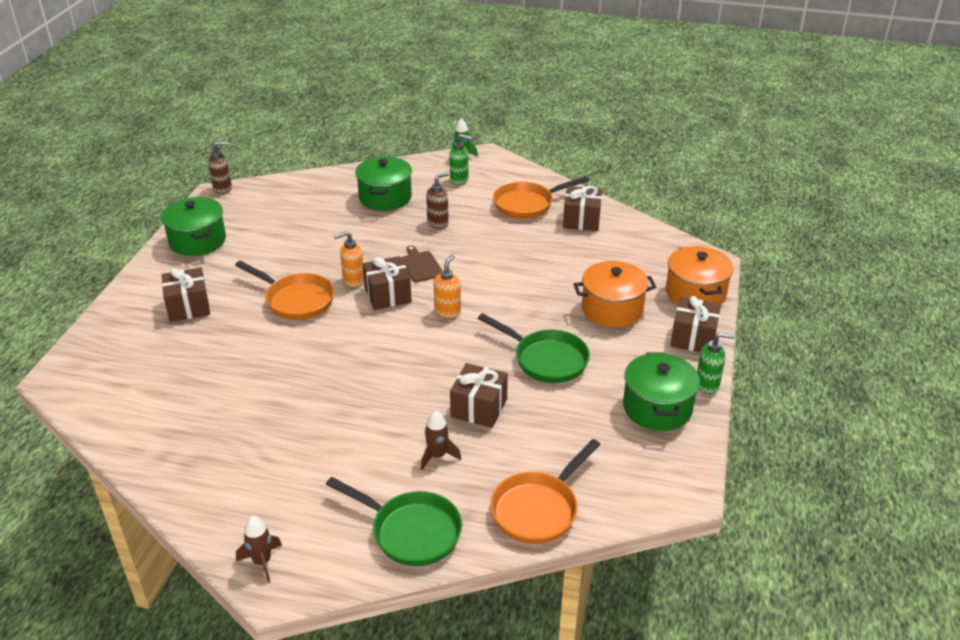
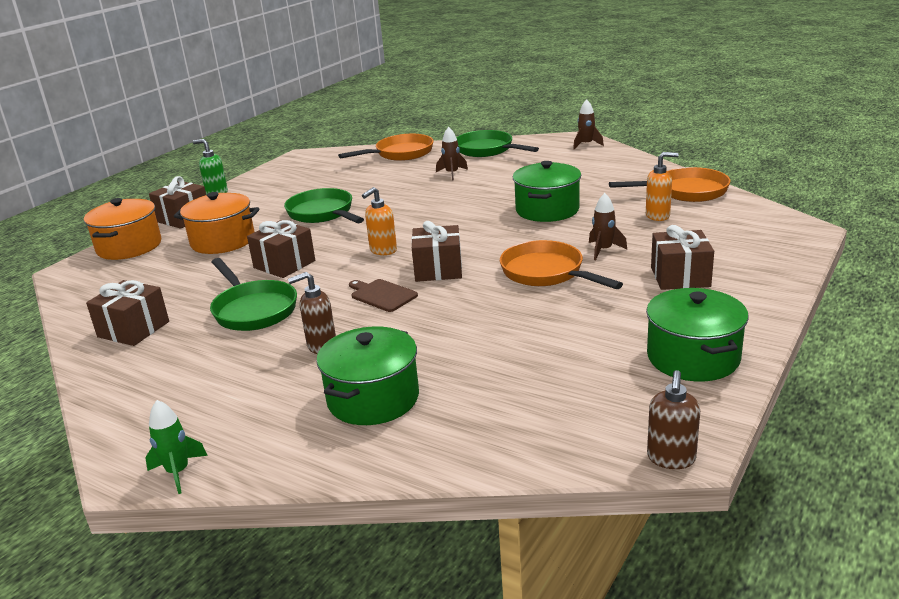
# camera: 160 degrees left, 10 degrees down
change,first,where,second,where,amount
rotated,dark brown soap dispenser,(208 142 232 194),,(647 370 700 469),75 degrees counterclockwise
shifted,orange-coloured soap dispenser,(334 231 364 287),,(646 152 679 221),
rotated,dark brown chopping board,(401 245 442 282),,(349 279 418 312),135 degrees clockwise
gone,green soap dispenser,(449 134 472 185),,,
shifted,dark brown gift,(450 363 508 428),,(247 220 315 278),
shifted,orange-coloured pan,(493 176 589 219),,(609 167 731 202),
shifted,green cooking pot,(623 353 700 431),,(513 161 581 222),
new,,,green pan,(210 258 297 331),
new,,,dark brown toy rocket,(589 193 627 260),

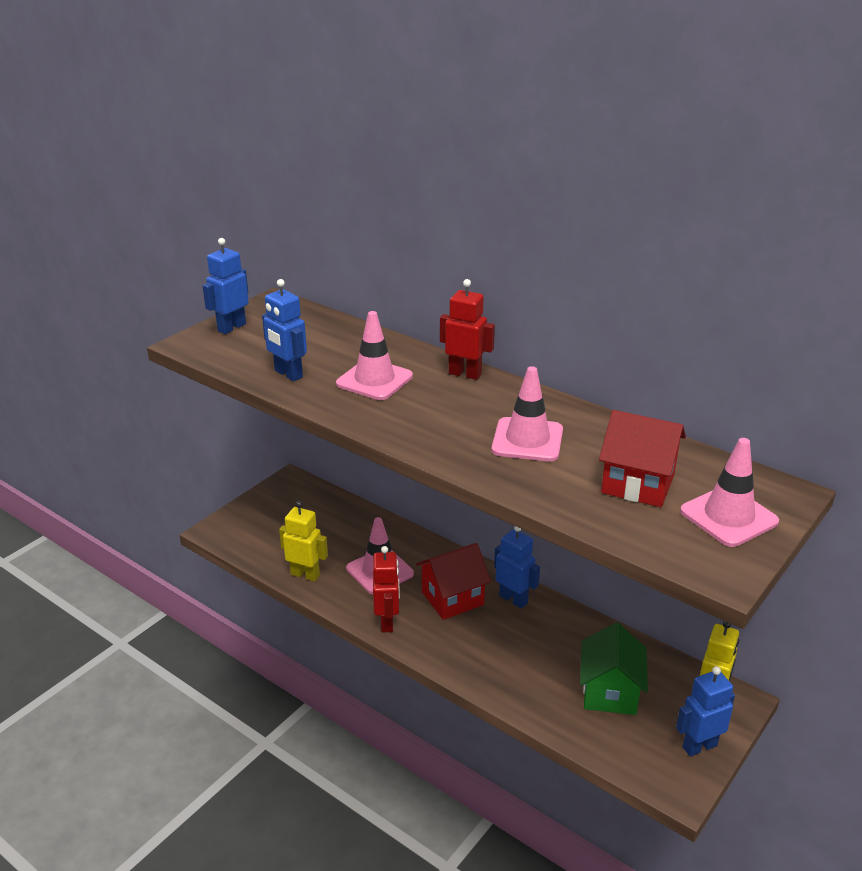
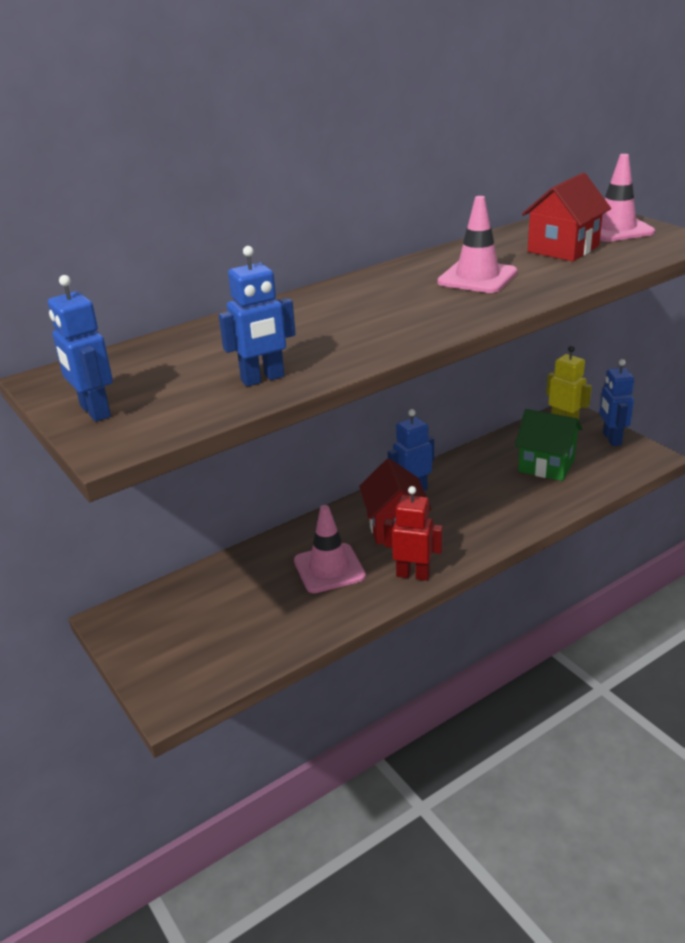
# camera: 70 degrees left, 0 degrees up
change,first,where,second,where,amount
gone,bright yellow robot figure,(279 501 328 581),,,
gone,rose-pink safety cone,(336 311 413 400),,,
gone,red robot figure,(440 279 495 380),,,

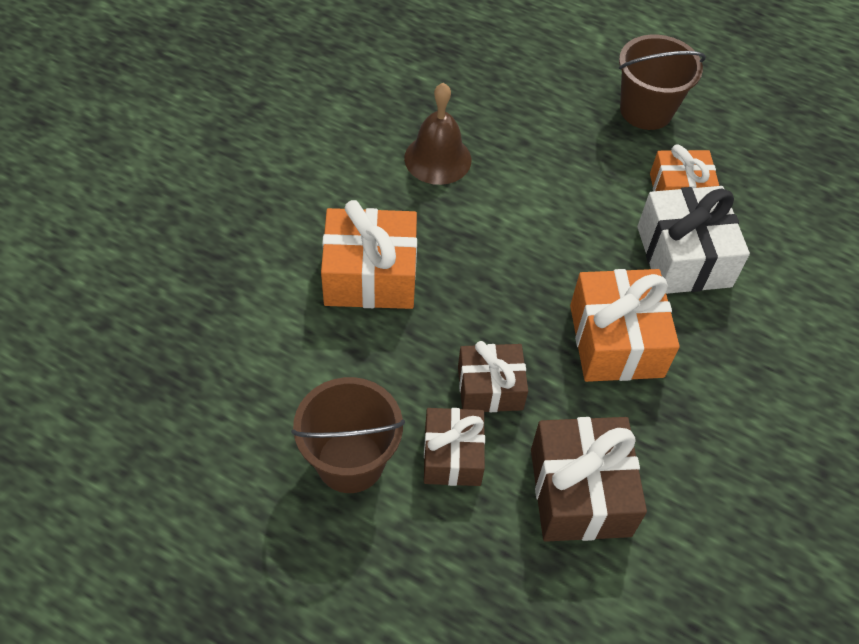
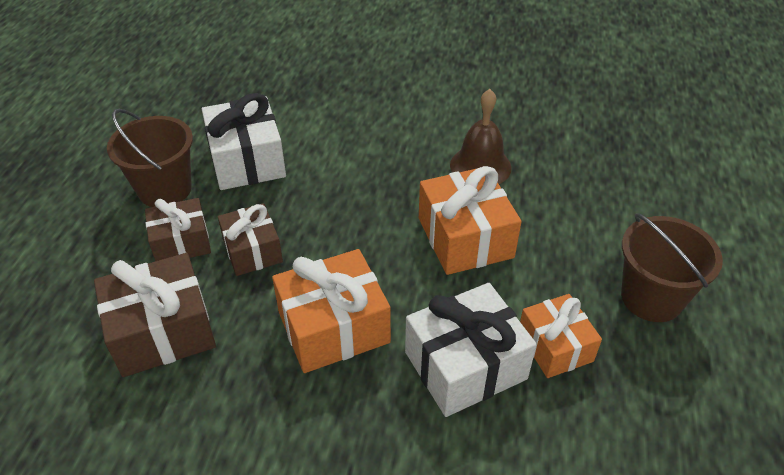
# camera: 75 degrees right, 10 degrees down
change,first,where,second,where,amount
shifted,orange-coloured gift,(321 200 417 309),,(419 166 522 275),
new,,,snow-white gift,(202 93 286 190),

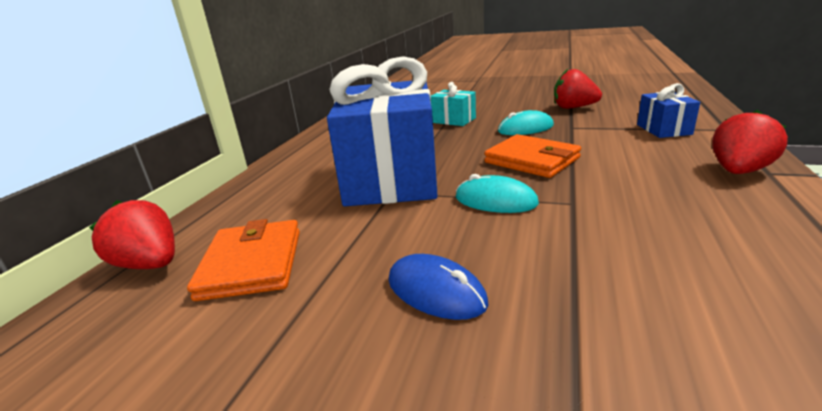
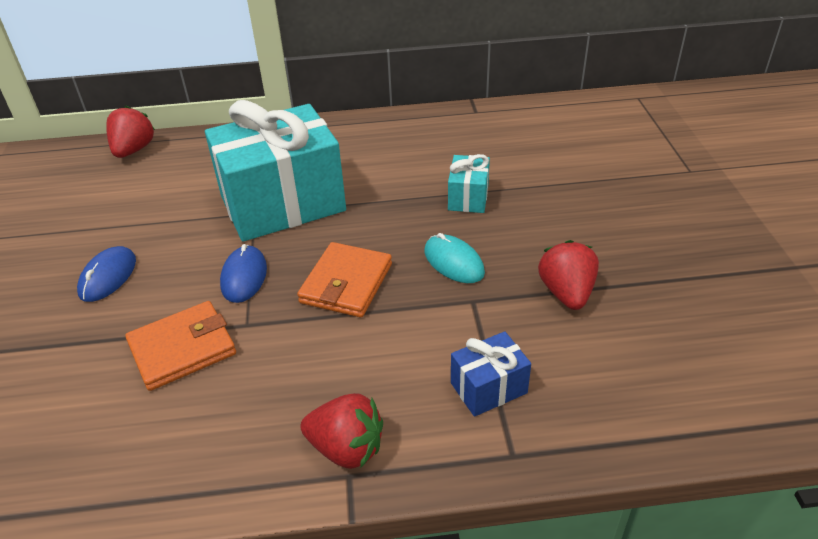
# camera: 65 degrees right, 15 degrees up
change,first,where,second,where,amount
shifted,orange-coloured wallet,(187 219 300 301),,(125 301 236 391),
repainted,blue gift,(327 56 438 206),aqua gift,(205 100 346 241),
repainted,aqua PC mouse,(456 174 539 213),blue PC mouse,(220 244 267 303),

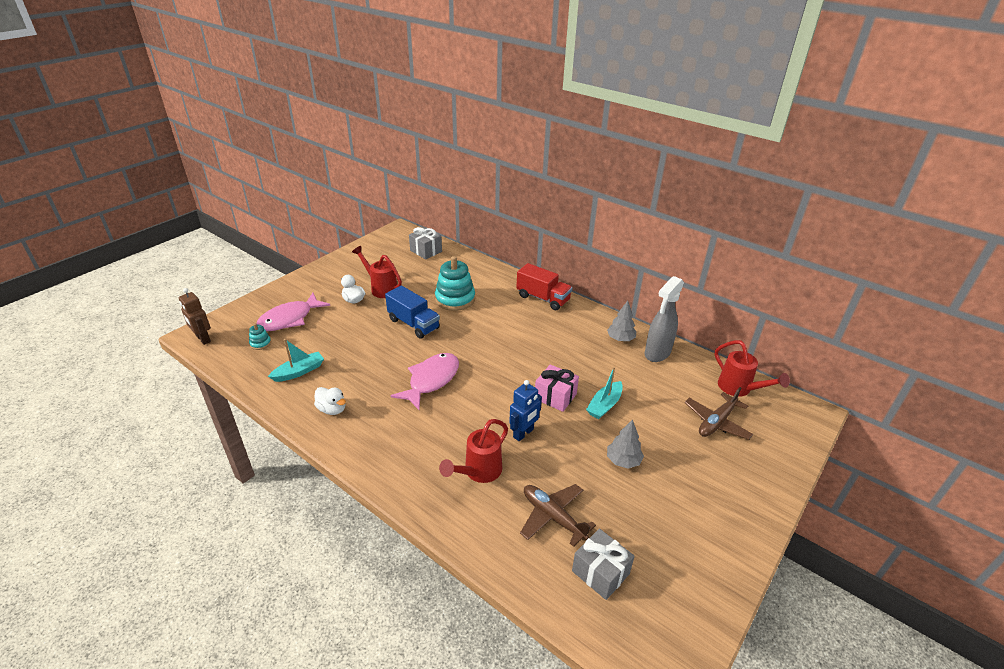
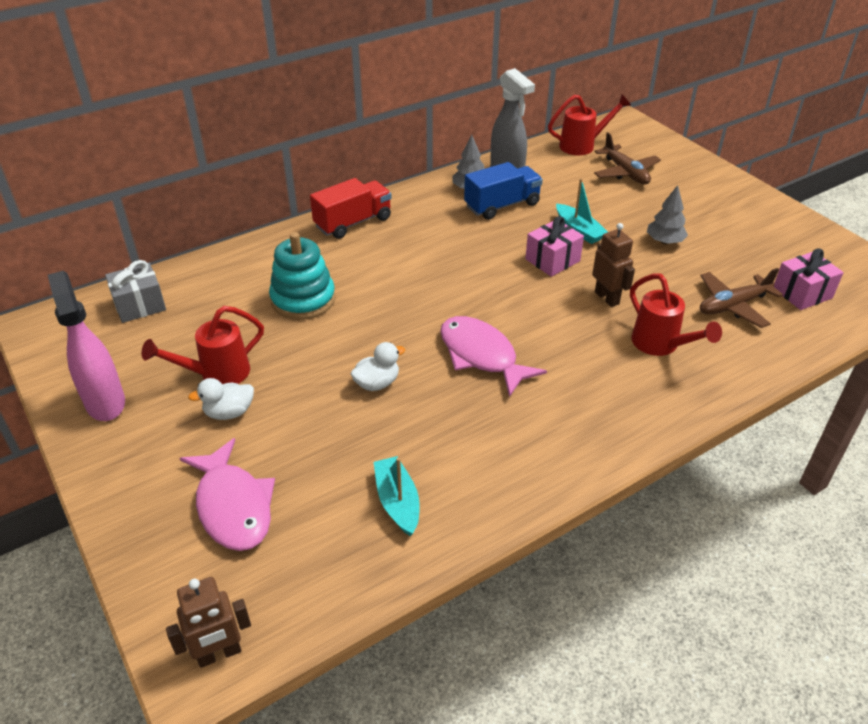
# camera: 70 degrees left, 5 degrees up
change,first,where,second,where,amount
gone,aqua ring stacker,(249 323 271 350),,,
shifted,snow-white rubber duck,(314 387 346 415),,(350 342 405 391),
shifted,blue lorry,(385 285 440 339),,(464 162 543 220),
repainted,blue robot figure,(509 380 542 441),dark brown robot figure,(592 223 635 307),
repainted,gray gift,(572 529 635 600),rose-pink gift,(774 248 844 310),
new,,,rose-pink sprayer,(48 271 125 421),

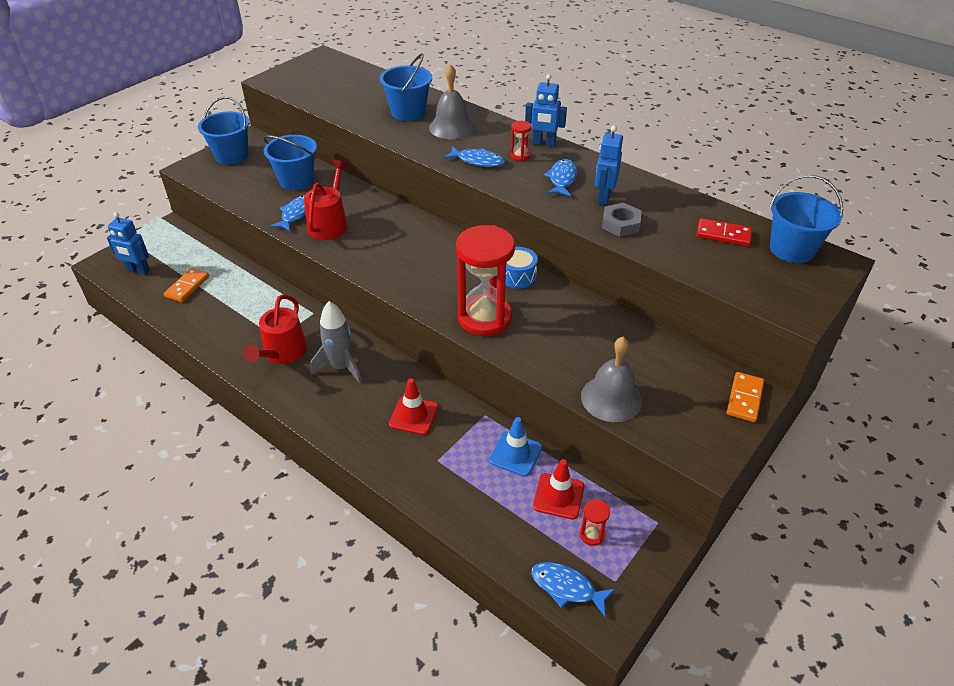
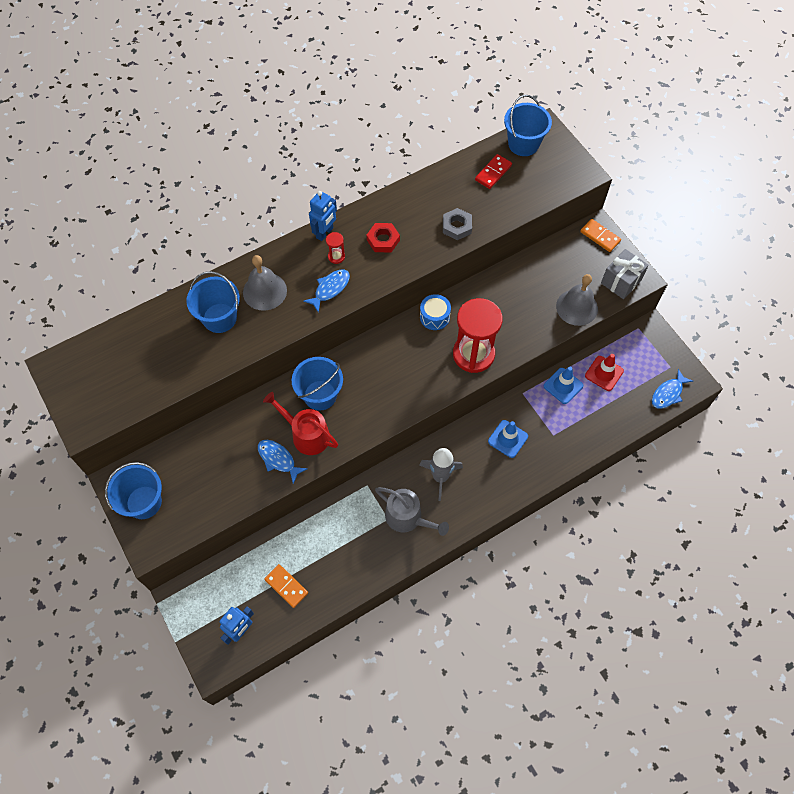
# camera: 70 degrees left, 20 degrees up
change,first,where,second,where,amount
repainted,red watering pot,(243 294 307 364),gray watering pot,(375 487 449 536),
shifted,blue sand bucket,(263 135 317 190),,(292 357 343 411),
repainted,red safety cone,(389 378 438 435),blue safety cone,(488 420 528 458),
swapped,blue fish,(544 159 577 197),red hexagon nut,(367 223 400 252),
gone,red hourglass,(580 499 610 546),,,
gone,blue robot figure,(595 125 623 205),,,
new,,,gray gift,(601 249 649 299),

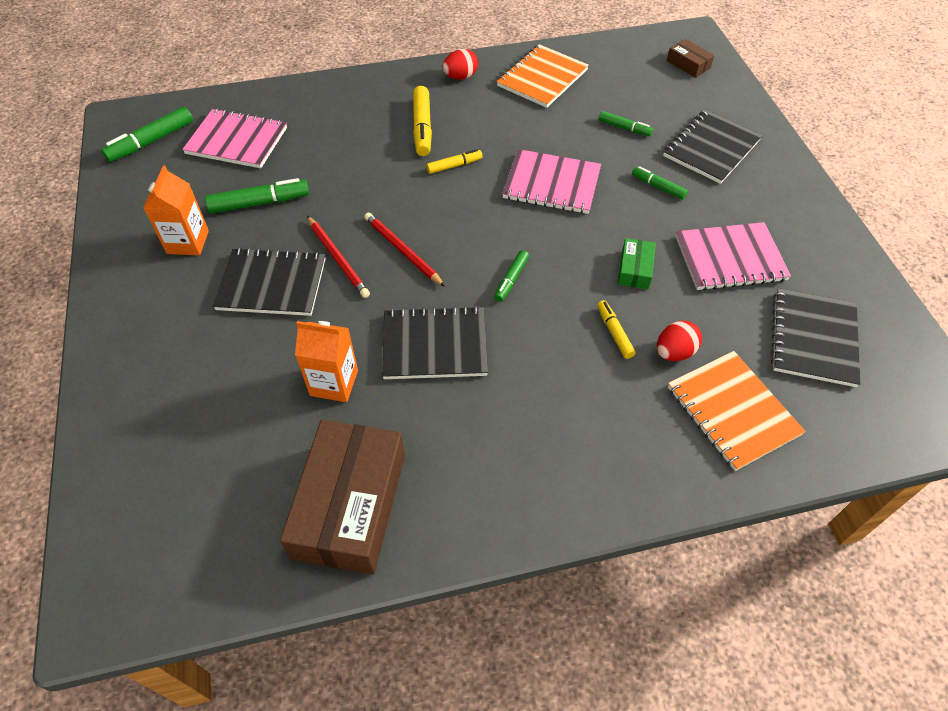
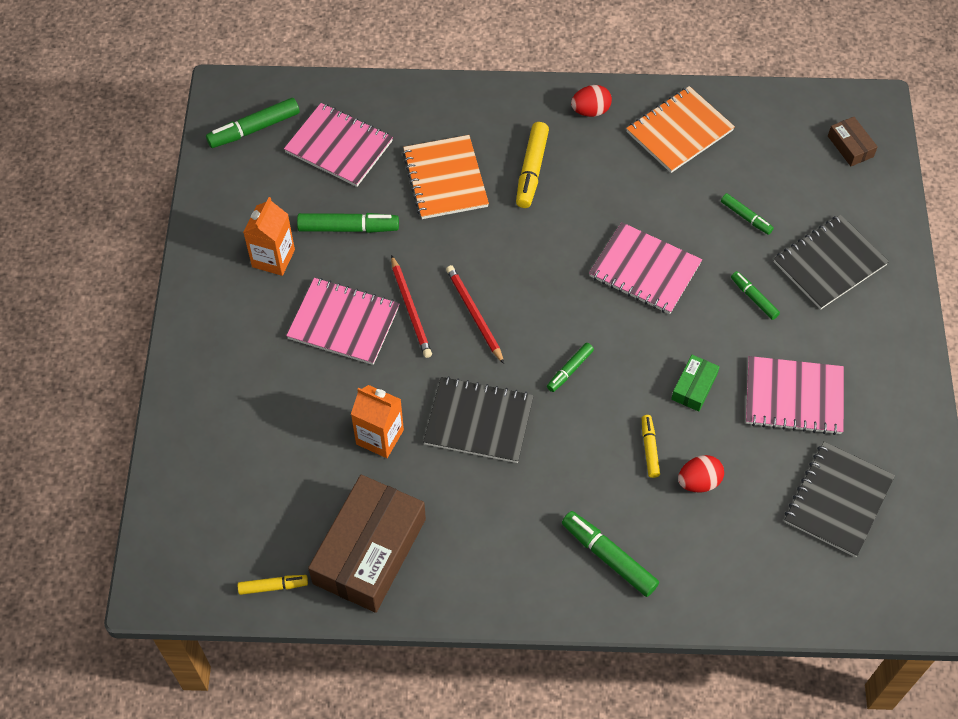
# camera: 15 degrees right, 5 degrees up
change,first,where,second,where,amount
repainted,jet-black notebook,(213 247 326 316),rose-pink notebook,(286 278 400 365),
shifted,bright yellow marker pen,(426 149 483 174),,(238 575 308 595),
shifted,orange-coloured notebook,(668 351 806 471),,(402 135 489 219),
new,,,green marker pen,(562 511 659 597),

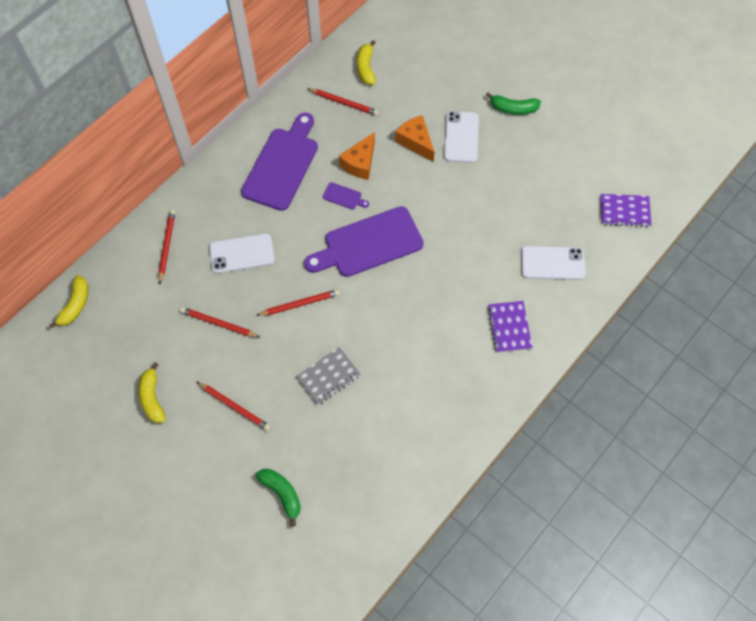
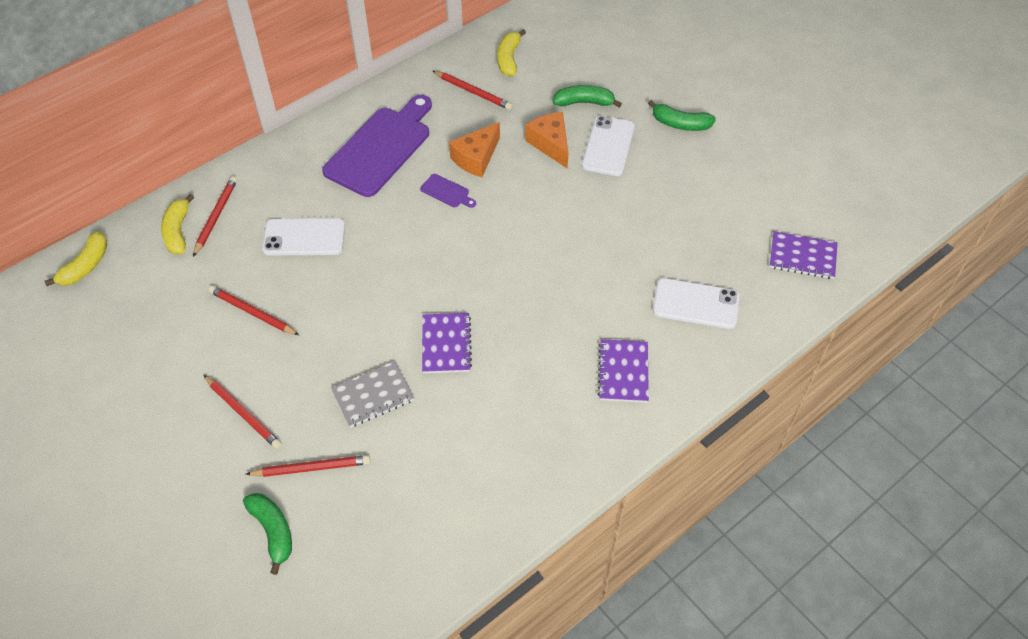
# camera: 10 degrees right, 10 degrees down
change,first,where,second,where,amount
shifted,bright yellow toy banana,(138 362 166 423),,(161 194 194 254),
shifted,red pencil,(256 289 340 316),,(246 455 370 477),
gone,royal purple chopping board,(304 206 424 277),,,
new,,,royal purple notebook,(422 313 472 373),
new,,,green toy banana,(553 85 622 107),

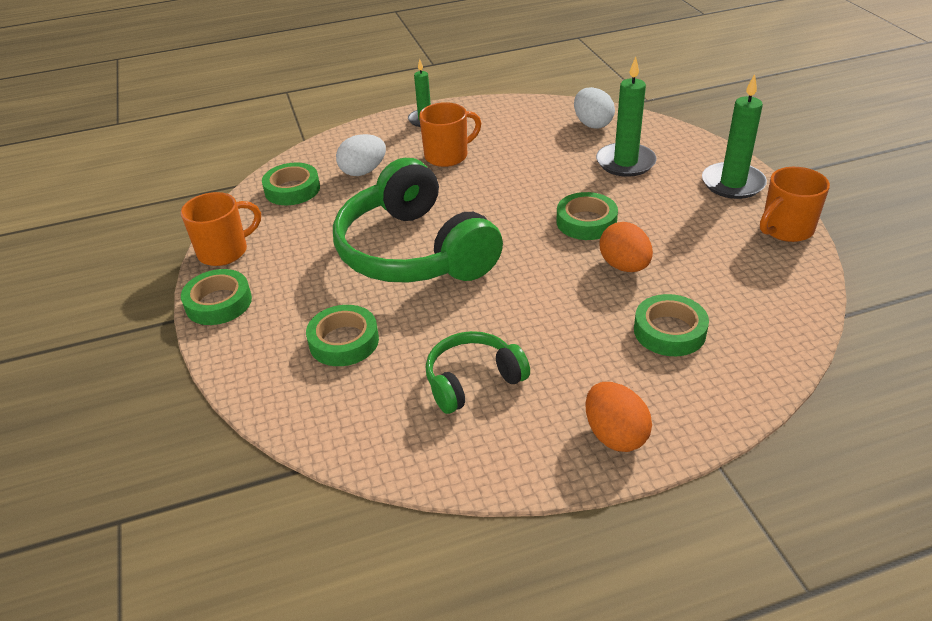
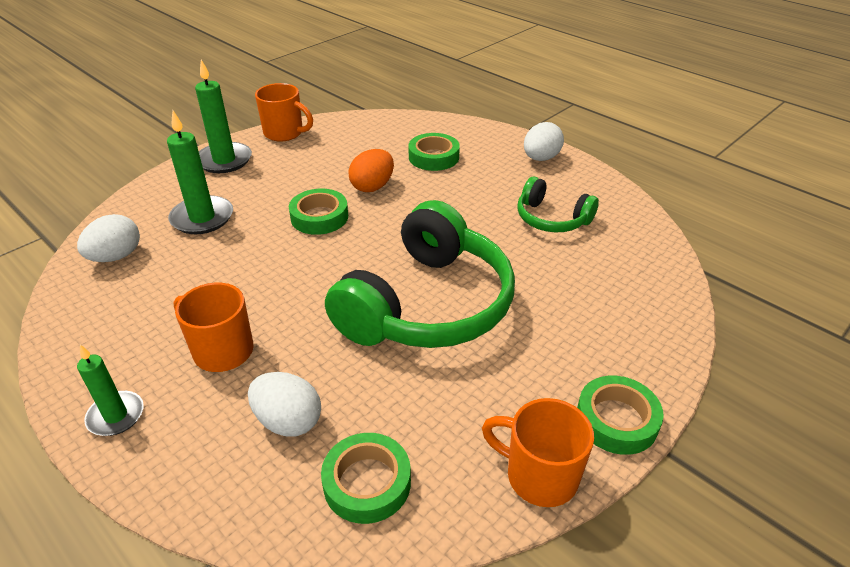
# camera: 120 degrees left, 0 degrees up
change,first,where,second,where,amount
gone,green tape,(306 305 379 366),,,
repainted,orange-coloured toy egg,(585 382 652 452),snow-white toy egg,(524 122 564 161),

